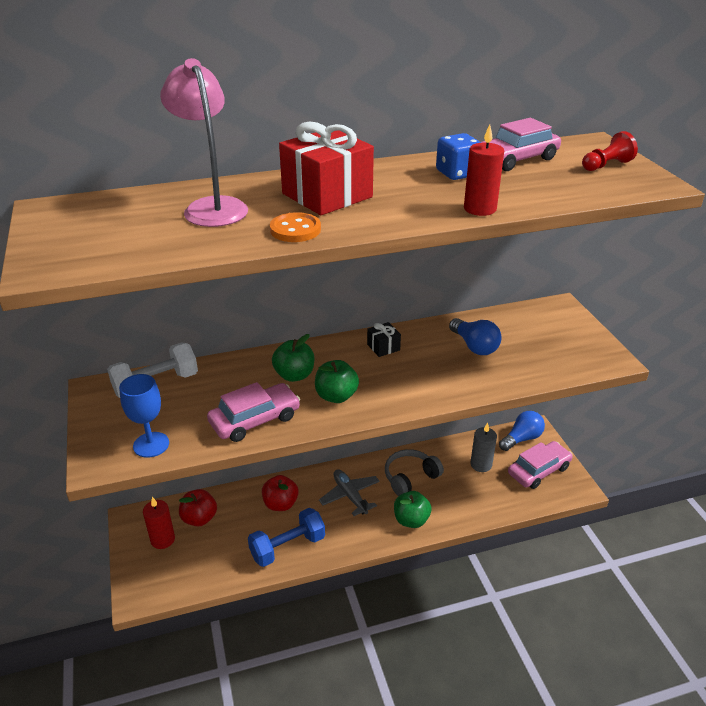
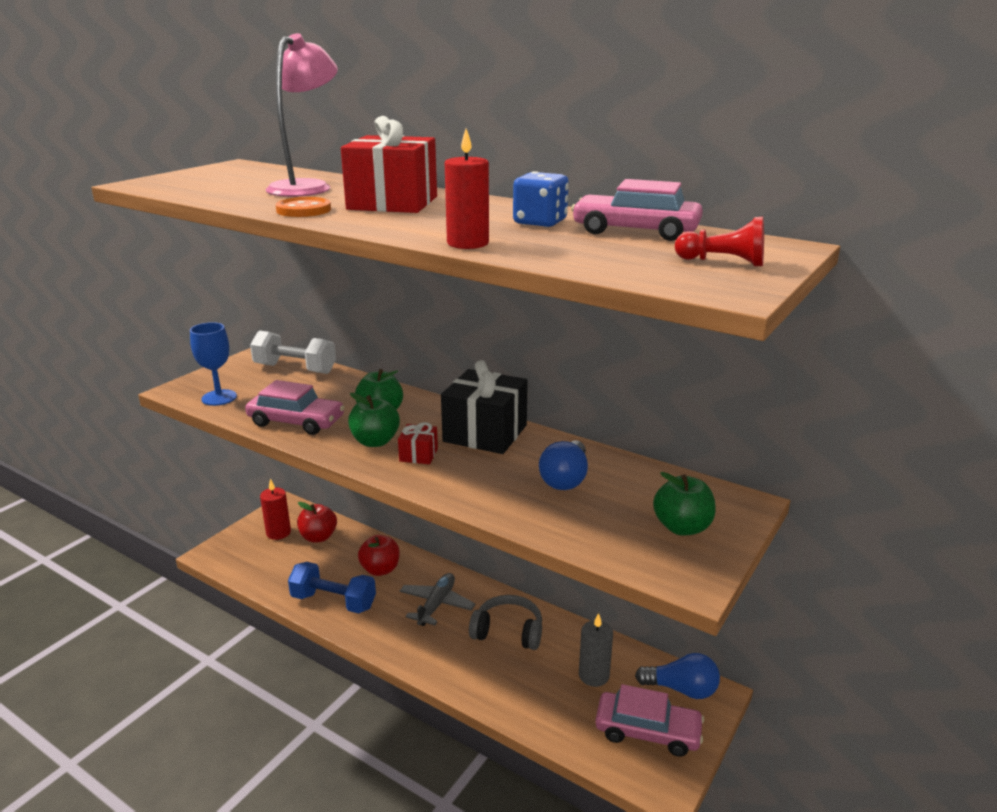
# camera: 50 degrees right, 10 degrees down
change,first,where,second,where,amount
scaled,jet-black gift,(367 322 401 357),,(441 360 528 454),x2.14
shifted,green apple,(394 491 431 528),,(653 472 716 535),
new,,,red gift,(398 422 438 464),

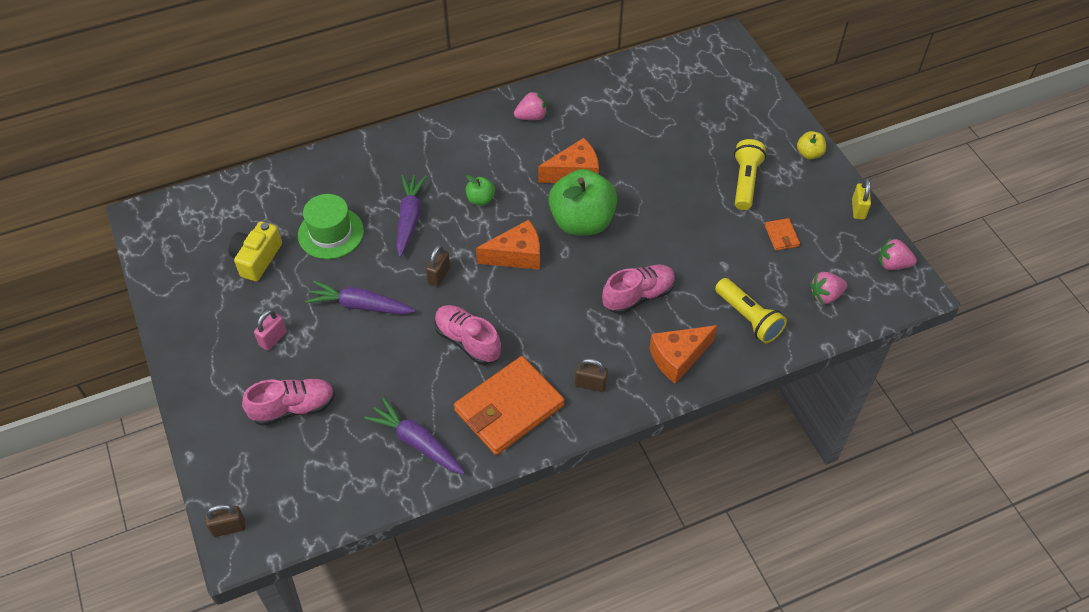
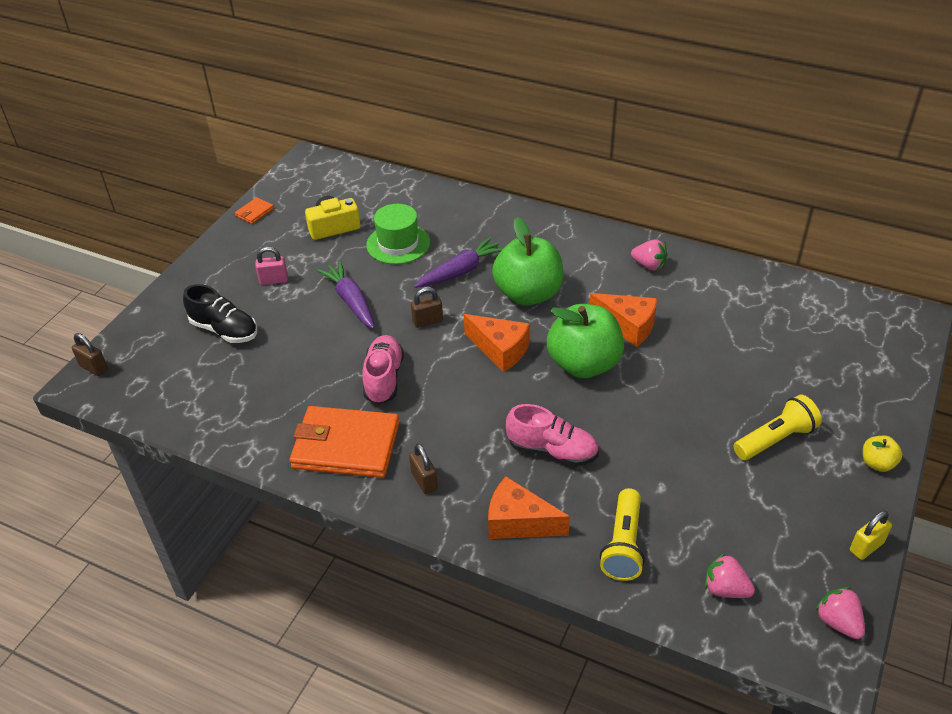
# camera: 50 degrees right, 10 degrees down
change,first,where,second,where,amount
repainted,rose-pink lace-up shoe,(242 378 335 426),jet-black lace-up shoe,(183 284 257 343),
gone,royal purple toy carrot,(364 398 465 474),,,
scaled,green apple,(466 175 495 206),,(492 217 564 306),x2.25
shifted,orange-coloured wallet,(765 218 800 251),,(235 197 274 224),

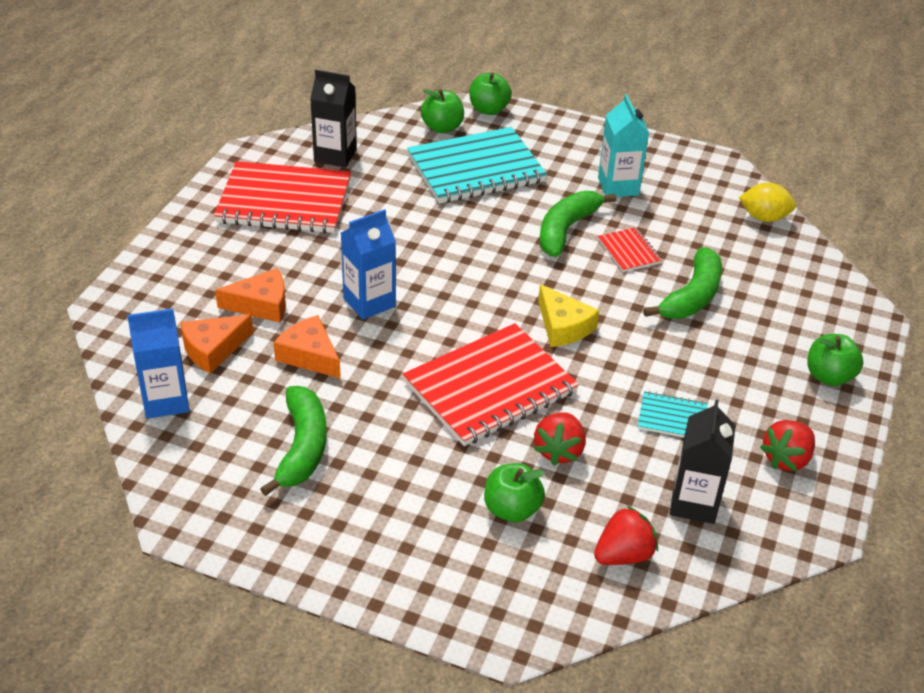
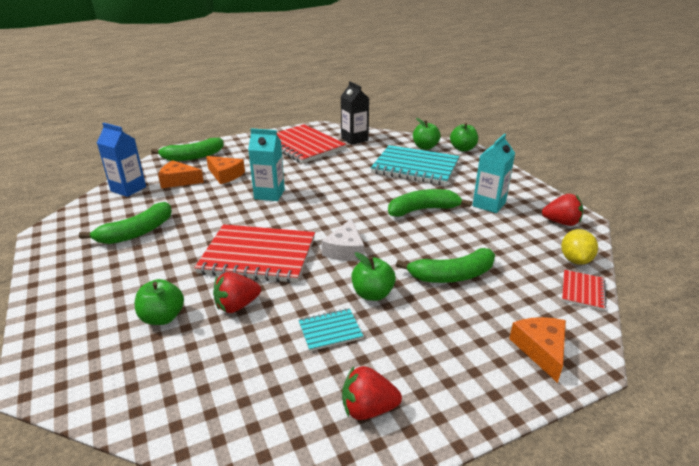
# camera: 45 degrees right, 10 degrees down
change,first,where,second,where,amount
shifted,orange-coloured cheese wedge,(274 315 341 378),,(509 317 566 383),
repainted,blue juice carton,(341 209 396 320),aqua juice carton,(248 128 285 201),
repainted,bright yellow cheese wedge,(538 284 599 347),snow-white cheese wedge,(321 218 364 261),
shifted,red strawberry,(594 506 658 565),,(542 194 583 226),
shifted,red notebook,(598 227 662 272),,(562 270 607 311),
rotated,aqua notebook,(638 391 708 438),,(299 308 363 351),75 degrees counterclockwise
gone,jet-black juice carton,(670 399 736 524),,,
rotated,bright yellow lemon,(739 182 796 222),,(561 229 598 265),45 degrees clockwise
shifted,green apple,(808 334 863 386),,(352 252 396 301),
new,,,green toy banana,(151 138 224 161),

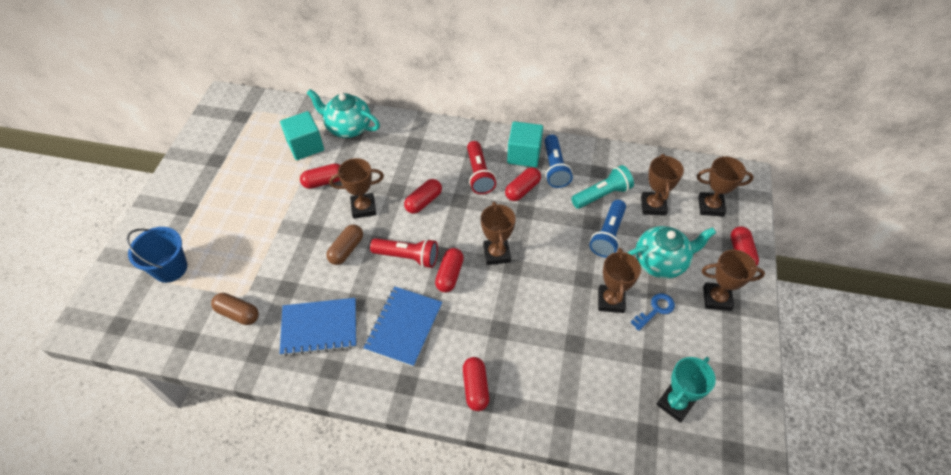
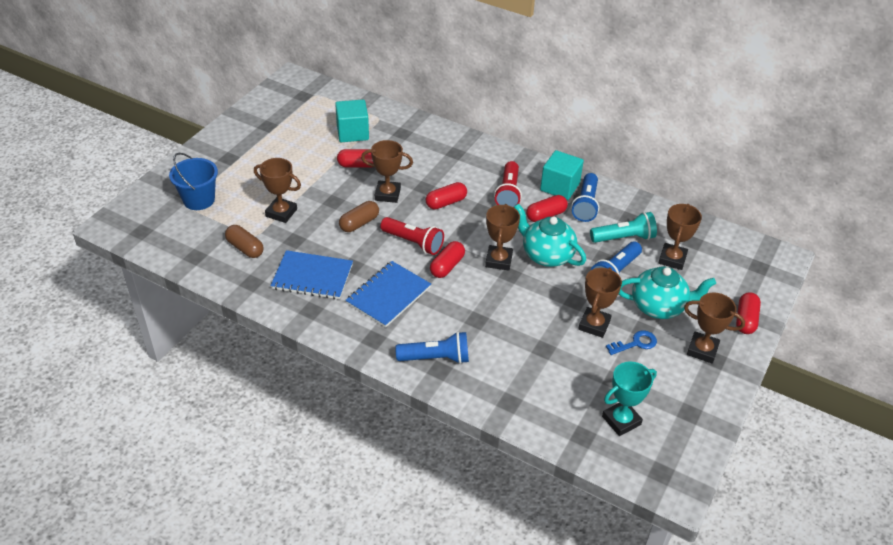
# camera: 15 degrees right, 10 degrees down
change,first,where,second,where,amount
shifted,aqua tea pot,(307 89 380 138),,(514 204 586 267),
swapped,red pill shape,(463 357 489 411),blue pocket torch,(395 331 469 364),
shifted,dark brown trophy,(697 157 754 217),,(254 158 301 223),

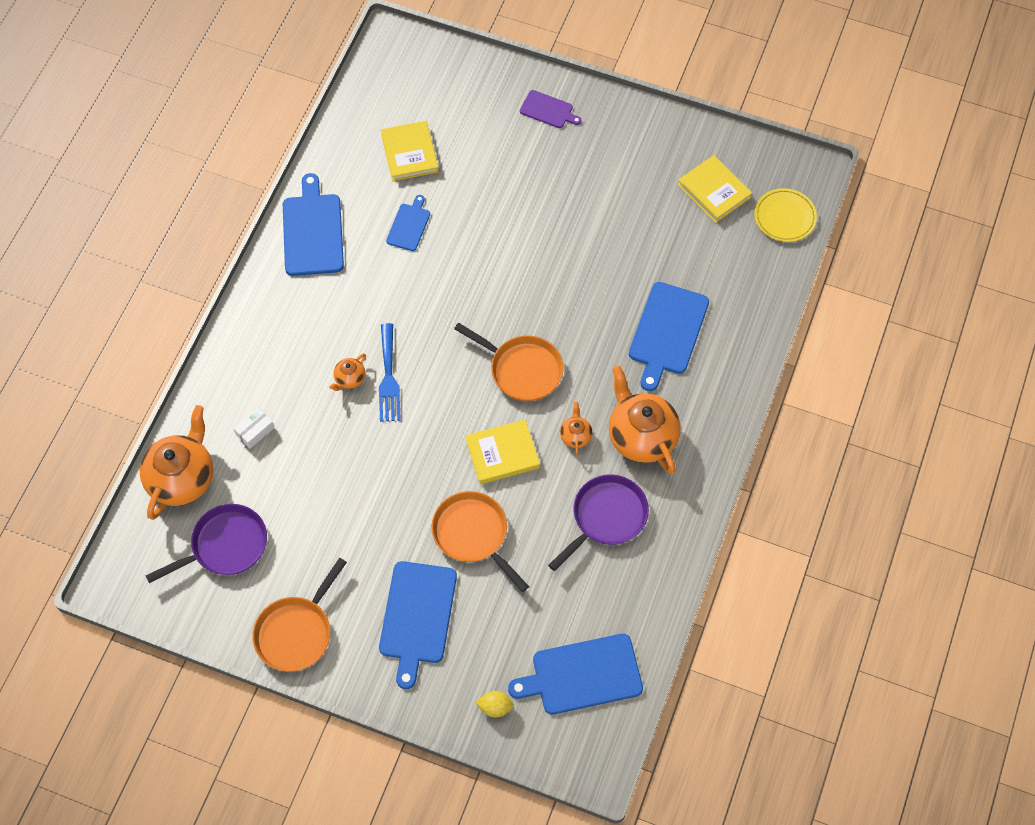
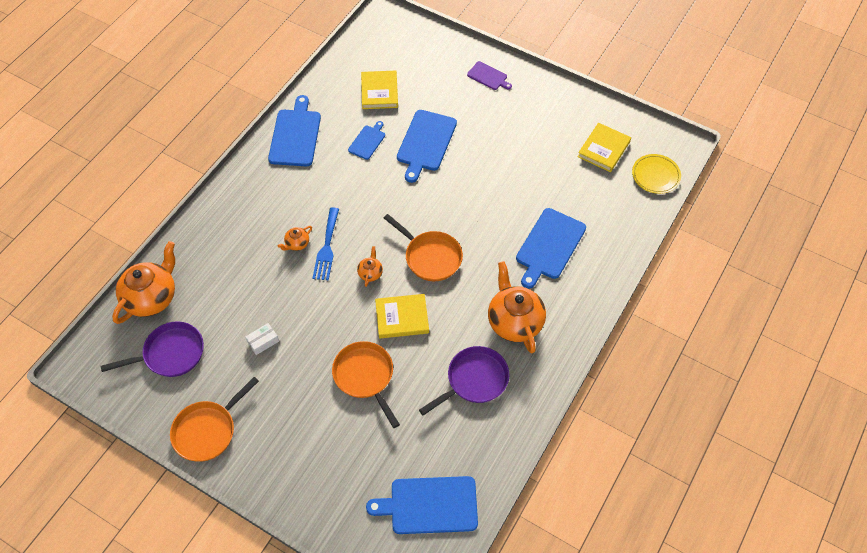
# camera: 10 degrees right, 5 degrees down
change,first,where,second,where,amount
shifted,snow-white box,(233 408 274 449),,(245 323 279 355),
shifted,blue chopping board,(379 561 457 689),,(397 110 457 183),
gone,bright yellow lemon,(476 691 514 717),,,
shifted,orange-coloured tea pot,(560 402 593 456),,(357 246 383 287),
rotated,bright yellow book,(678 155 752 223),,(578 123 631 172),60 degrees clockwise

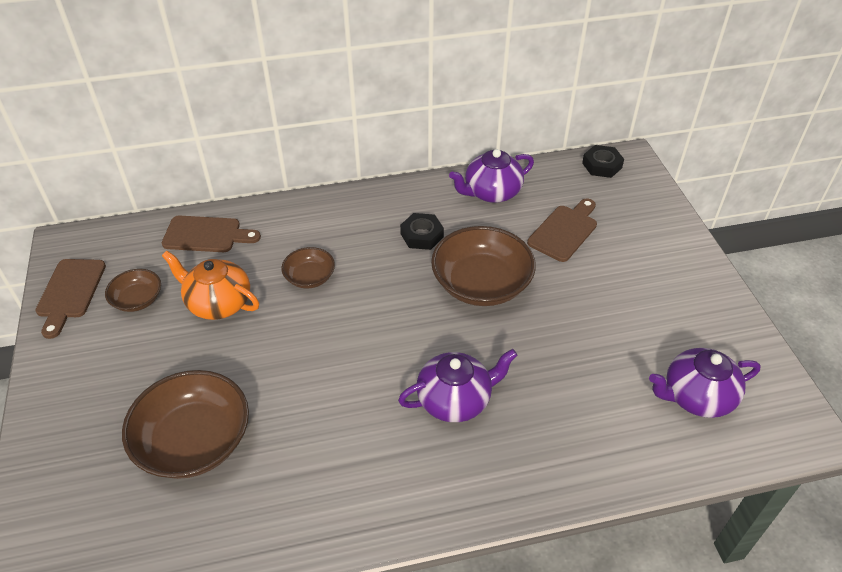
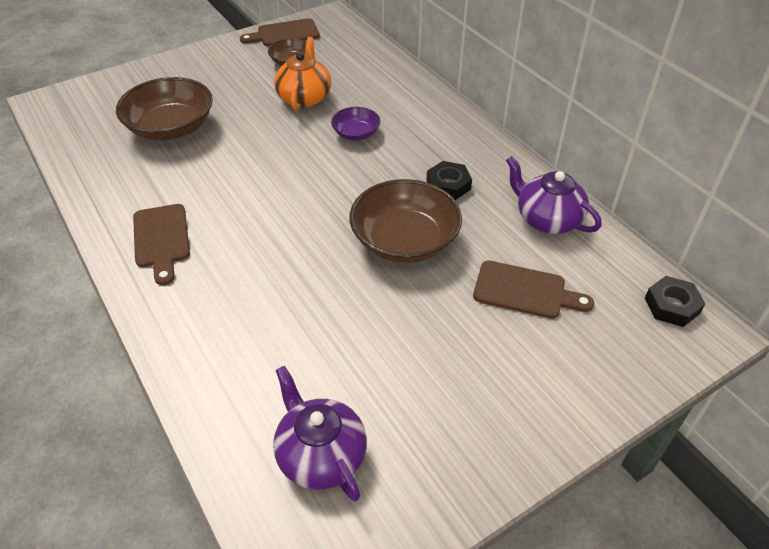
# camera: 70 degrees right, 0 degrees up
change,first,where,second,where,amount
shifted,dark brown chopping board,(162 216 261 252),,(133 204 190 285),
repainted,dark brown serving bowl,(281 247 335 289),royal purple serving bowl,(331 107 380 140),
gone,royal purple tea pot,(398 349 518 422),,,

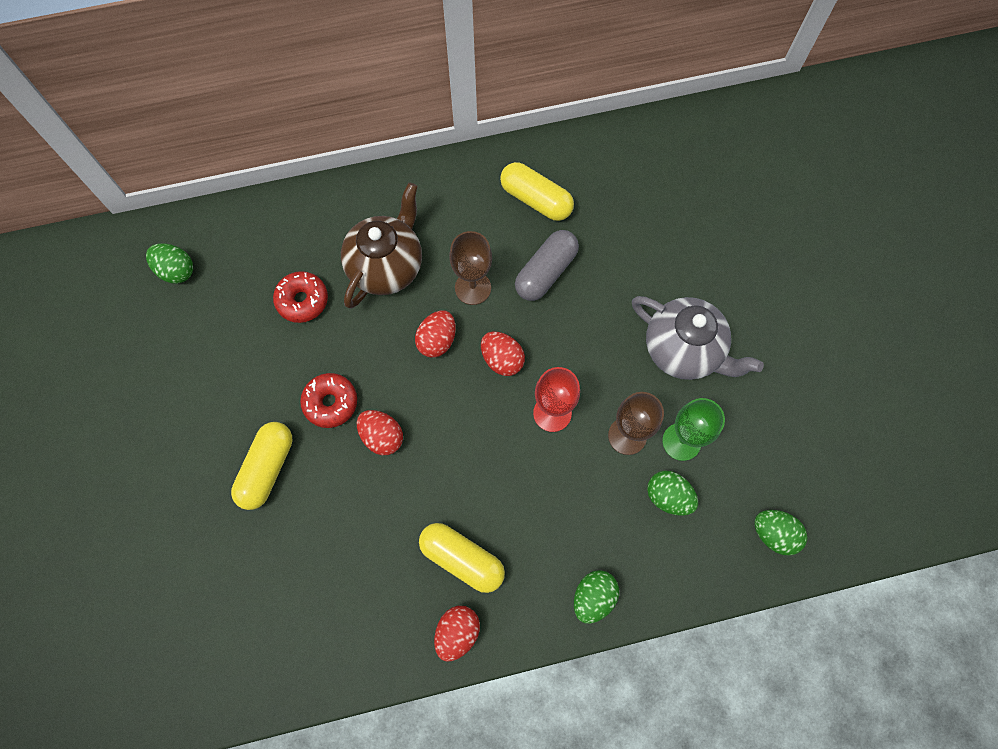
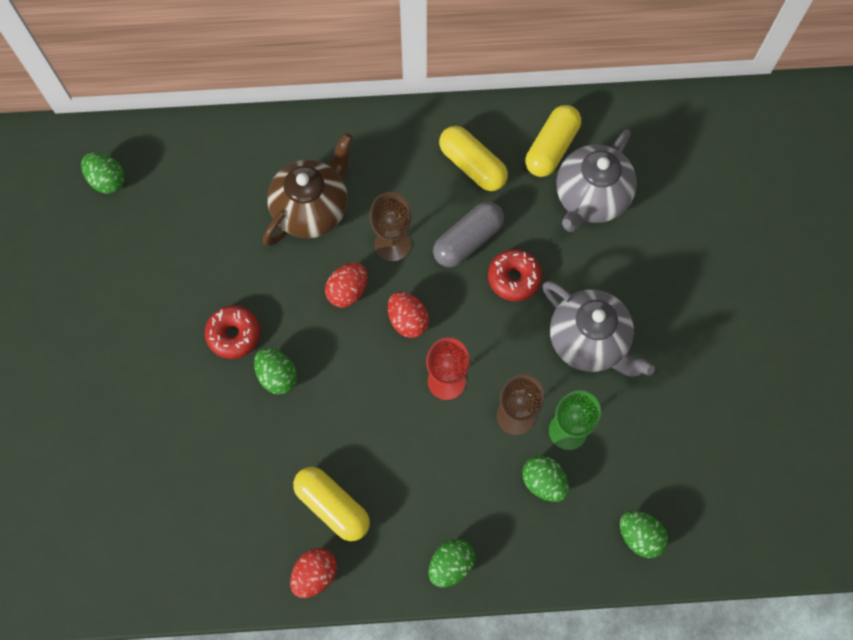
# camera: 10 degrees right, 0 degrees up
change,first,where,second,where,amount
shifted,bright yellow pill shape,(231 422 292 510),,(526 105 581 177),
shifted,red glazed donut,(273 271 328 323),,(488 249 542 301),
repainted,red toy egg,(357 410 403 455),green toy egg,(254 348 297 395),
new,,,gray tea pot,(556 130 637 232),

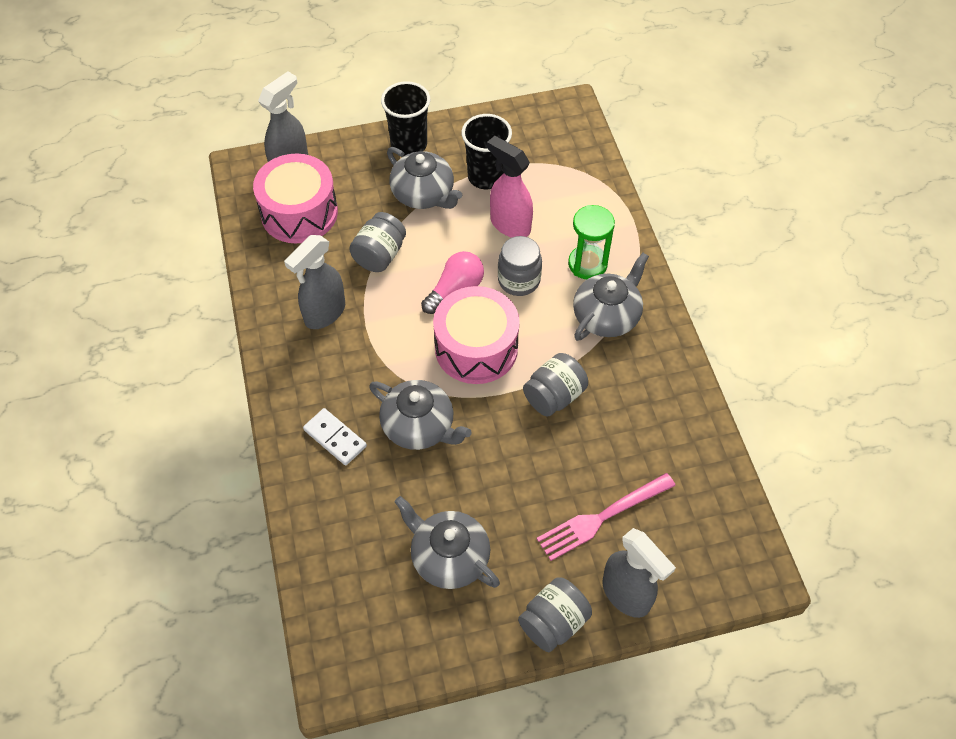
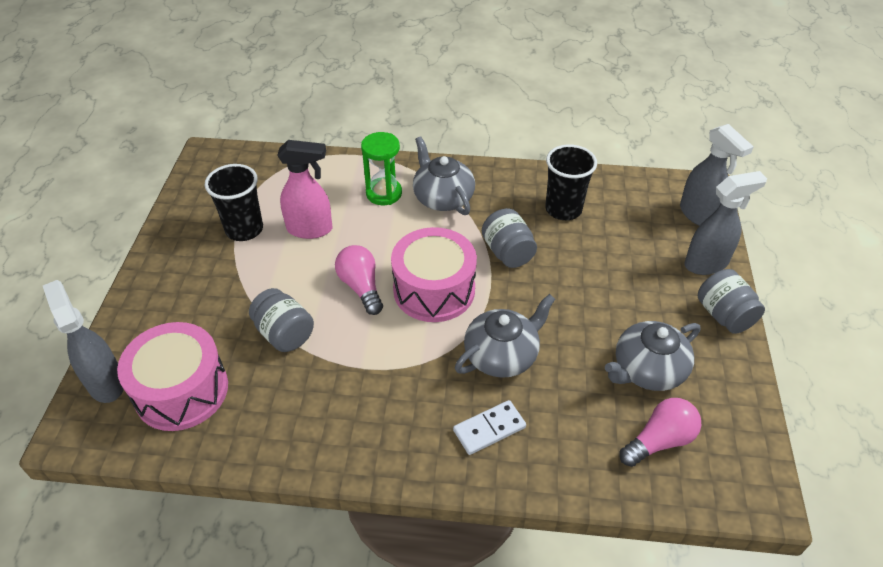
# camera: 70 degrees left, 10 degrees down
change,first,where,second,where,amount
shifted,gray sprayer,(284 235 345 329),,(680 124 754 226),
shifted,jet-black tumbler,(381 81 430 156),,(545 144 597 220),
gone,gray tea pot,(387 147 462 209),,,
rotated,rose-pink sprayer,(487 136 533 238),,(277 140 332 239),150 degrees counterclockwise
gone,gray jam jar,(498 236 542 296),,,
gone,rose-pink fork,(537 473 676 561),,,
new,,,rose-pink bulb,(619 398 701 467),

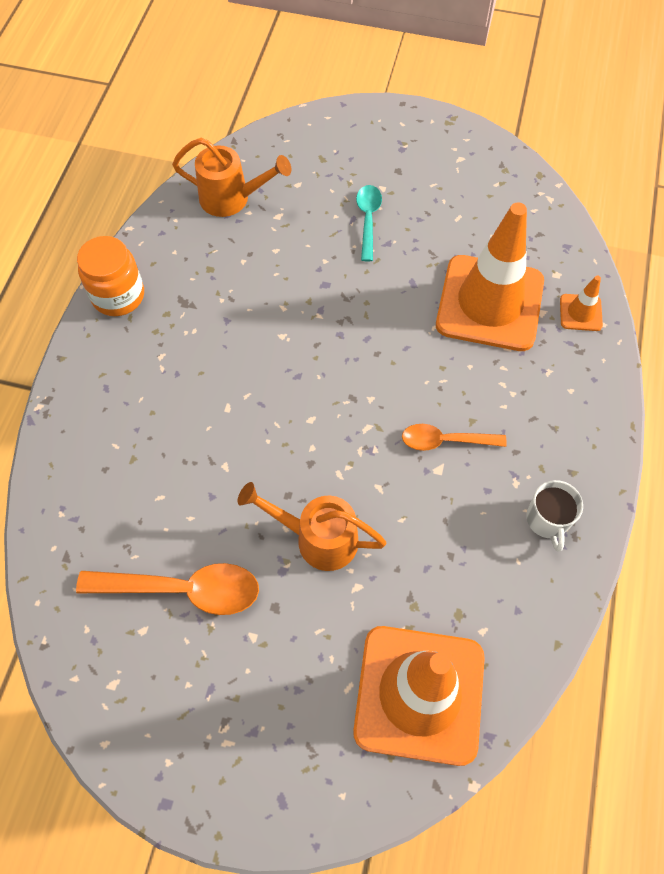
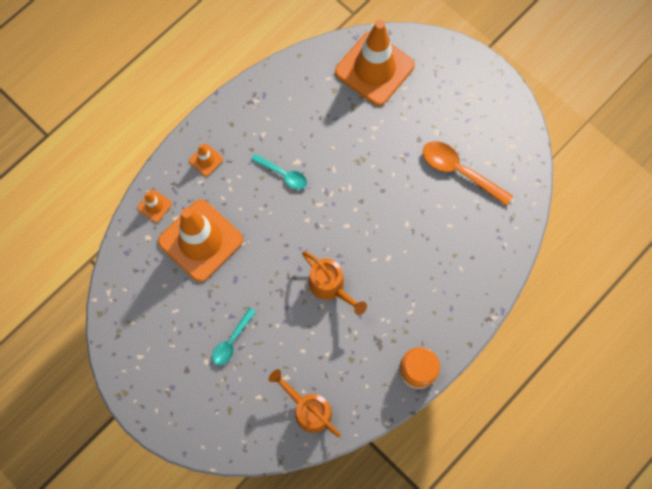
# camera: 150 degrees left, 10 degrees up
change,first,where,second,where,amount
shifted,orange-coloured watering pot,(238 482 386 571),,(302 251 367 315),
repainted,orange-coloured spoon,(402 424 507 451),aqua spoon,(251 154 307 190),
gone,snow-white coffee mug,(526 480 583 552),,,
new,,,orange-coloured safety cone,(189 144 223 176),

